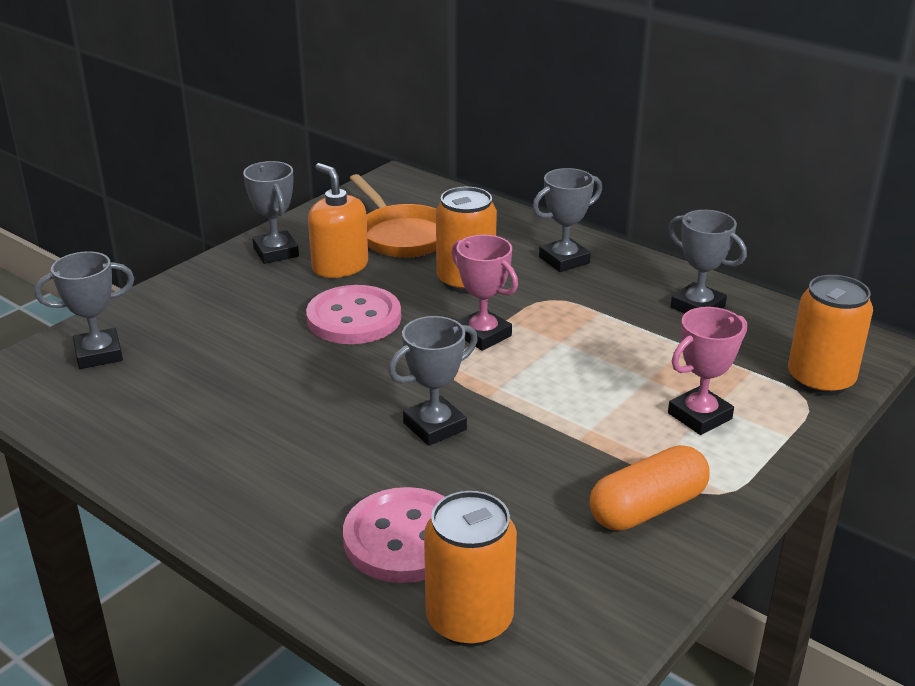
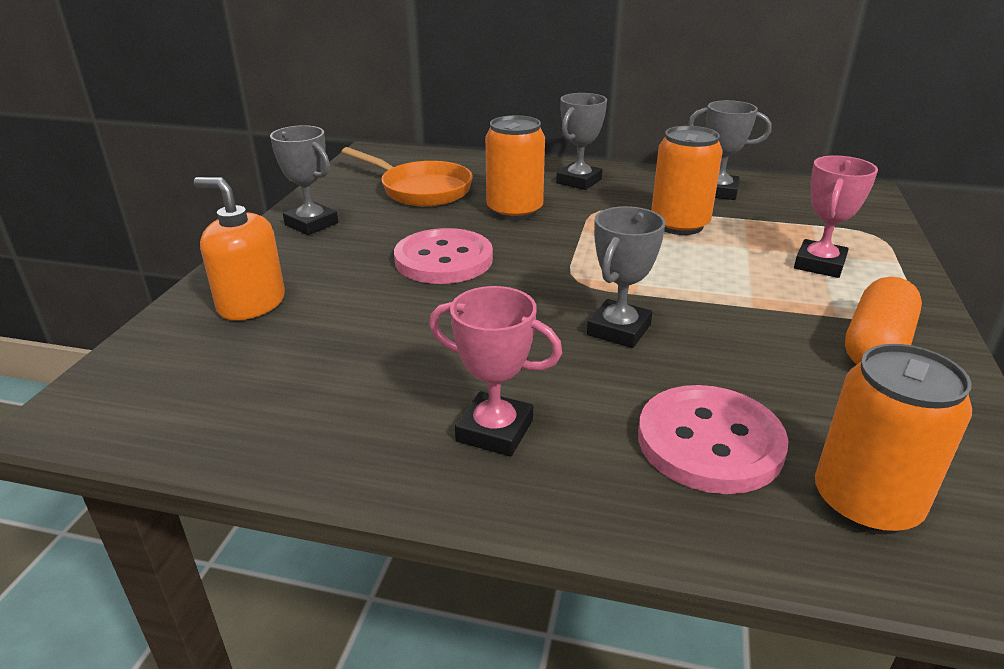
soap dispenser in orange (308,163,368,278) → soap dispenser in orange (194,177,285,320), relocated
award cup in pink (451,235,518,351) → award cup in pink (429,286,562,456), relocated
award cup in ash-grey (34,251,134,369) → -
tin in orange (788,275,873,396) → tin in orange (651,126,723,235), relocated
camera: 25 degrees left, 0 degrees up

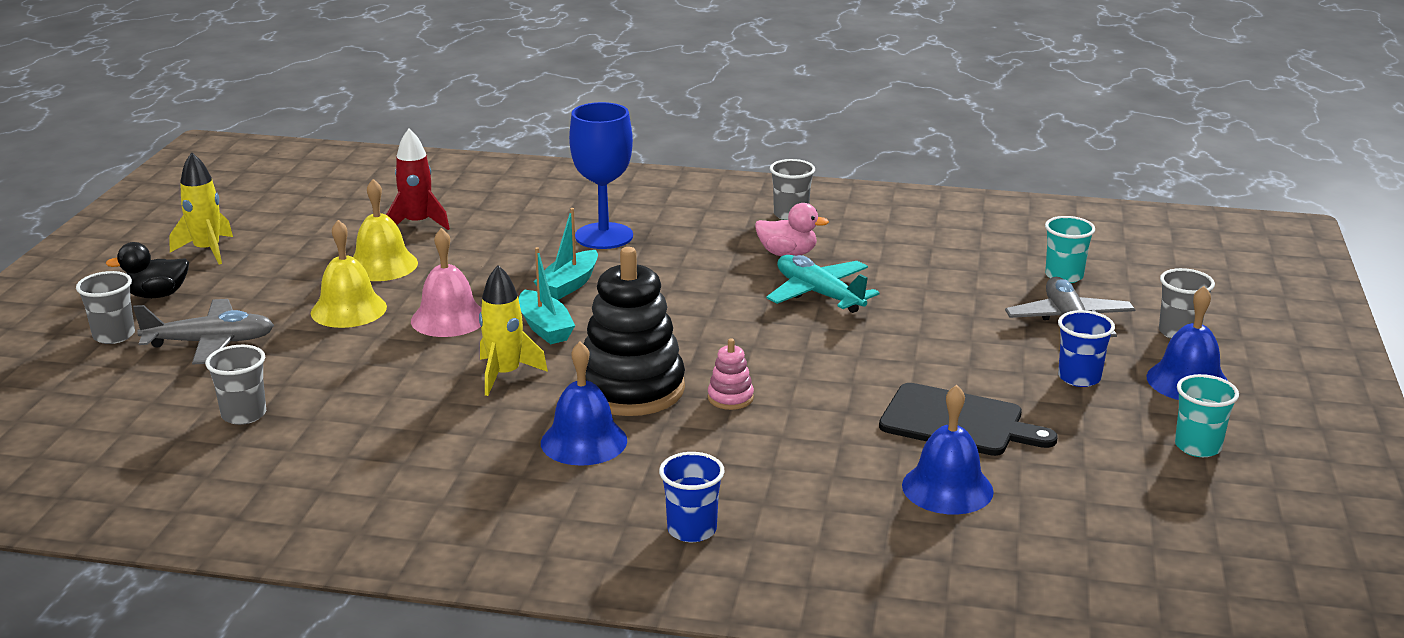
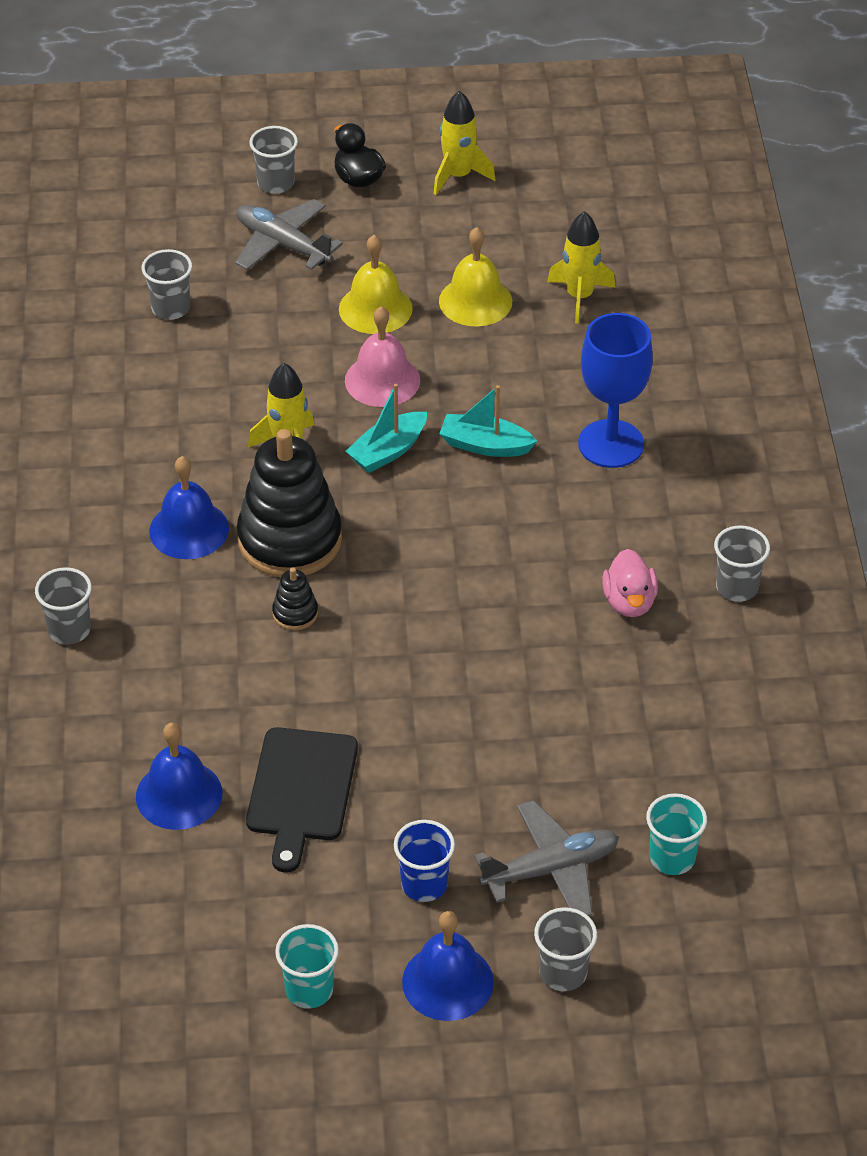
rocket in crimson (386,129,450,230) → rocket in bright yellow (547,211,616,323)
plane in turquoise (766,255,880,313) → -
plane in ash-grey (133,299,274,365) → plane in ash-grey (235,199,343,270), 150 degrees clockwise
ring stacker in pink (708,339,754,410) → ring stacker in black (272,567,318,630)
tumbler in blue (659,452,725,542) → tumbler in ash-grey (35,567,92,644)
camera: 75 degrees right, 20 degrees up

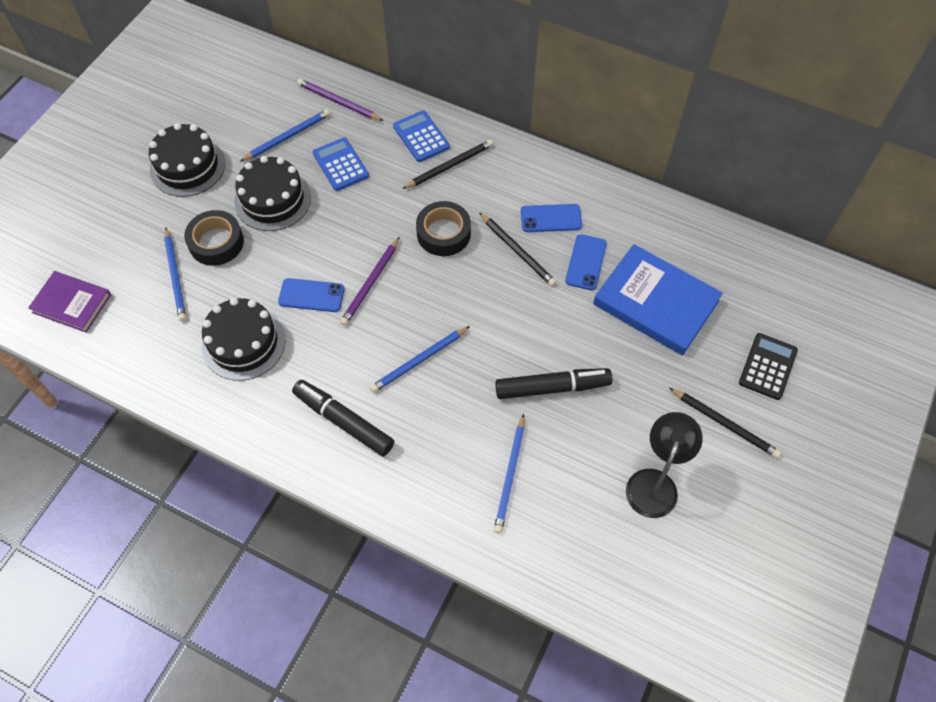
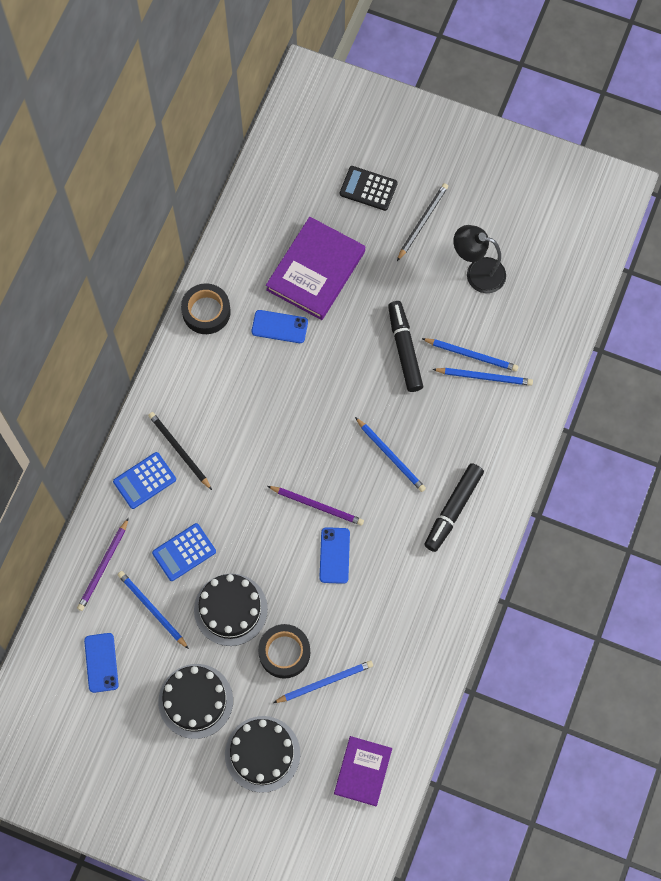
tape in black (416,201,471,256) → tape in black (181,283,231,334), relocated
mobile phone in blue (521,204,582,232) → mobile phone in blue (84,633,119,693), relocated
wooden pencil in black (479,212,556,286) → -
hardback in blue (593,244,723,355) → hardback in purple (266,217,365,320)
gateau in black (202,298,286,381) → gateau in black (225,716,300,793), relocated
- → wooden pencil in blue (422,338,518,371)
camera: 95 degrees left, 10 degrees up

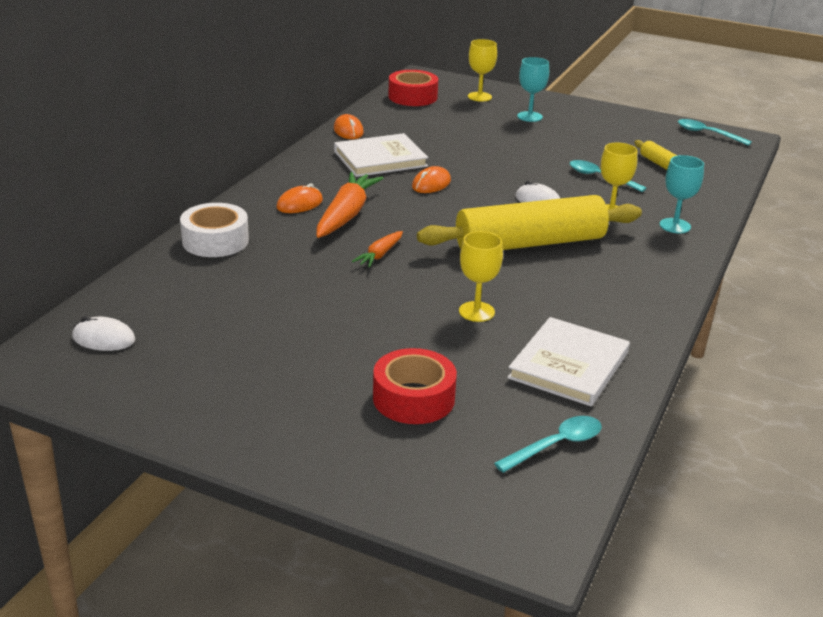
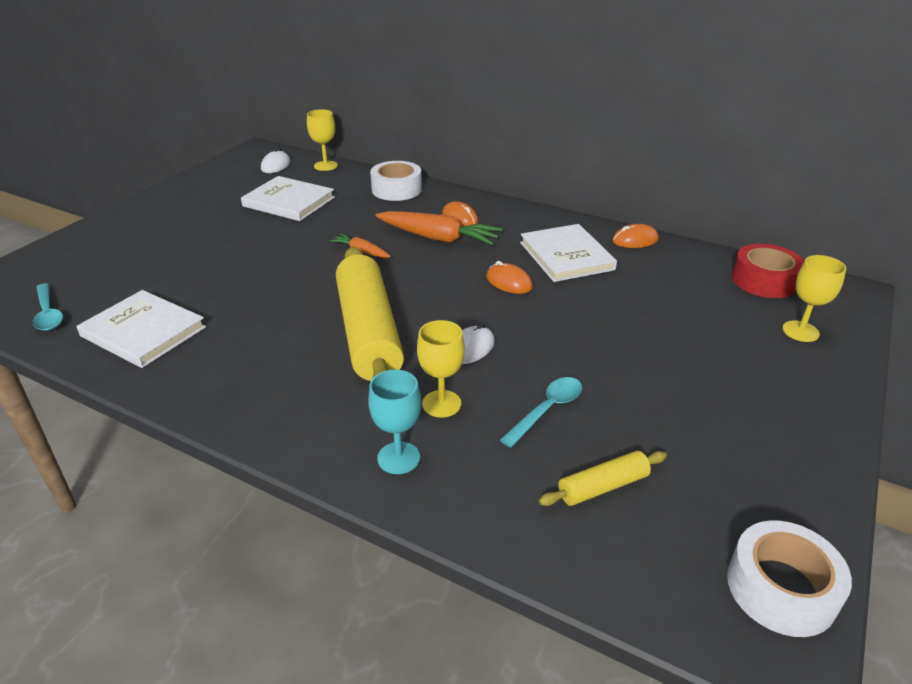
chalice in turquoise (517,57,549,122) → -
tablespoon in turquoise (678,119,752,146) → tape in pure white (727,520,852,637)
chalice in bright yellow (459,231,503,322) → chalice in bright yellow (307,109,338,171), relocated
tape in crimson (373,348,457,424) → -
- → hardback in pure white (241,176,335,221)
camera: 95 degrees right, 5 degrees up

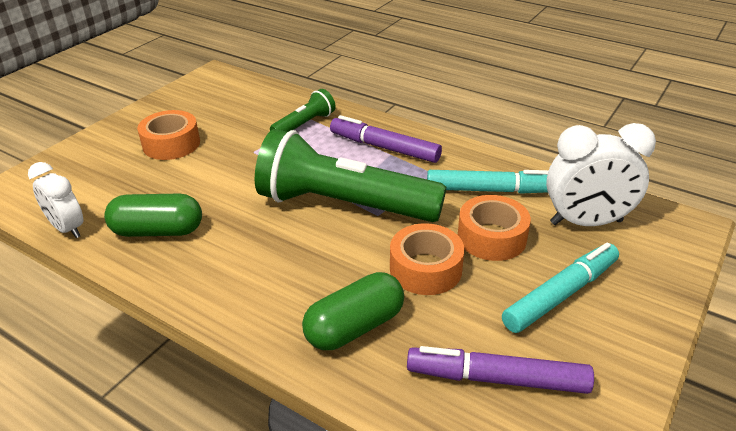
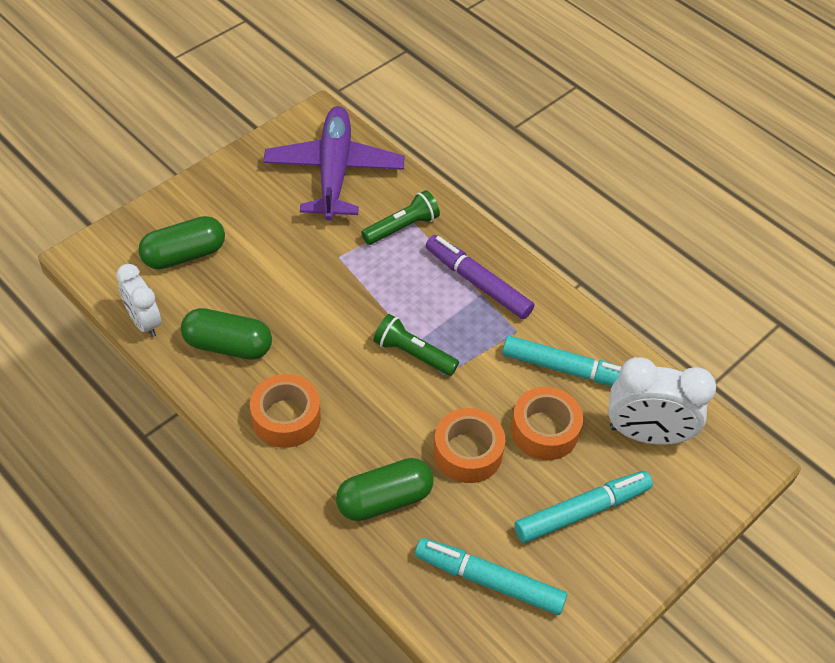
tape in orange (137,110,200,160) → tape in orange (250,374,321,448), relocated
pocket torch in leaf-green (255,129,446,222) → pocket torch in leaf-green (373,314,459,376), x0.47
marker in purple (407,346,594,394) → marker in turquoise (415,538,567,615)
- → plane in purple (263,106,405,221)
- → pill in leaf-green (138,216,225,270)
camera: 10 degrees right, 15 degrees up

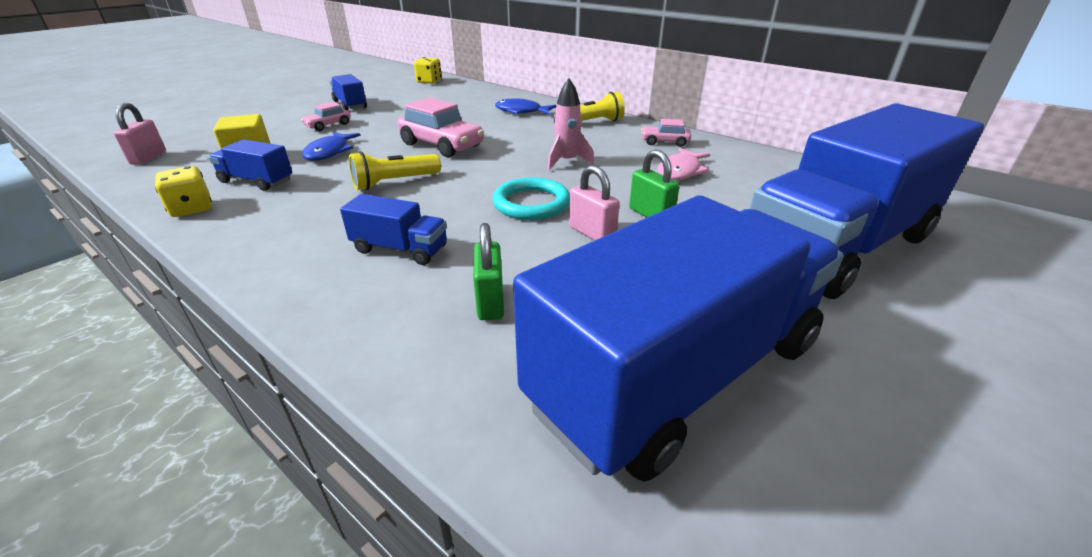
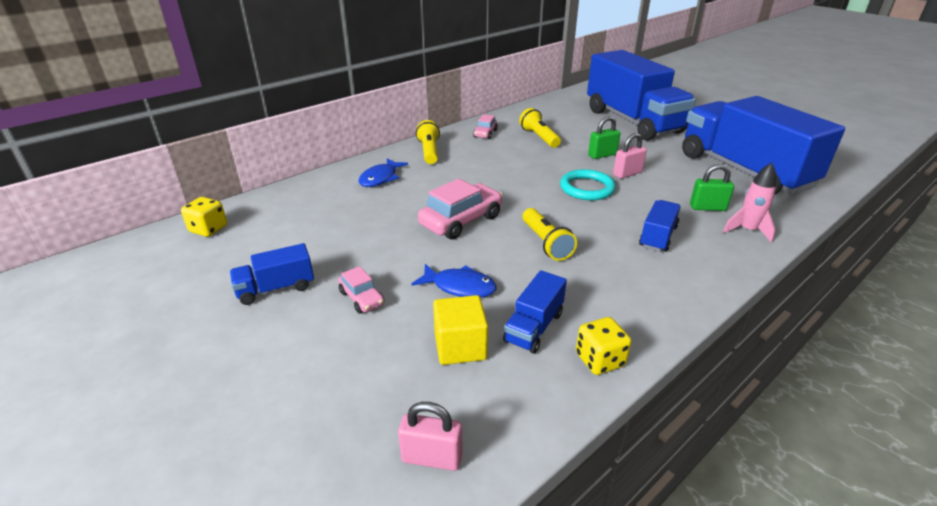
rocket in pink (547,79,594,170) → rocket in pink (723,163,776,243), relocated
fish figure in pink (658,148,710,180) → pocket torch in bright yellow (519,108,561,148)
camera: 80 degrees left, 0 degrees up

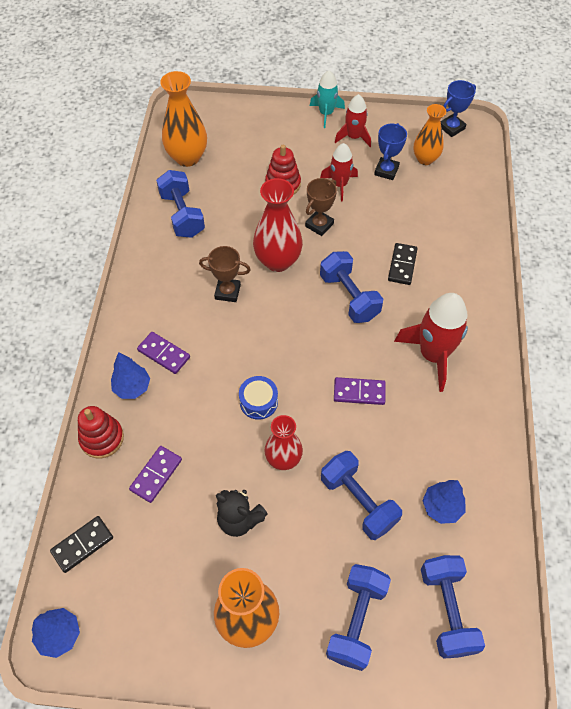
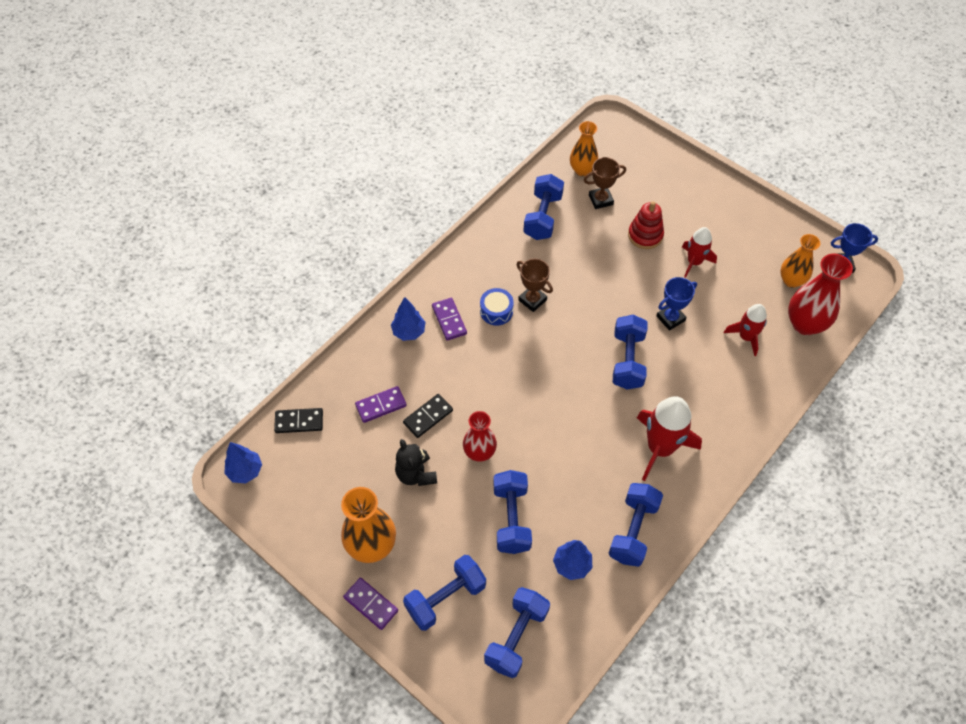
rocket in turquoise (310,70,345,128) → -
flower vase in orange (160,71,207,167) → flower vase in orange (570,121,598,176), x0.66
rocket in crimson (335,94,371,147) → rocket in crimson (724,304,767,356), relocated
award cup in blue (374,123,407,180) → award cup in blue (657,277,697,331), relocated
flower vase in crimson (253,178,303,272) → flower vase in crimson (788,253,853,335), relocated
award cup in brown (305,178,337,236) → award cup in brown (584,157,626,209), relocated
domino in black (388,243,418,285) → domino in black (403,394,453,438), relocated
toy drum in blue (239,376,278,420) → toy drum in blue (480,288,514,326), relocated
domino in purple (334,377,386,405) → domino in purple (343,578,398,630), relocated
ring stacker in crimson (78,406,124,459) → -
- → free weight in blue (608,483,663,567)
camera: 35 degrees right, 0 degrees up

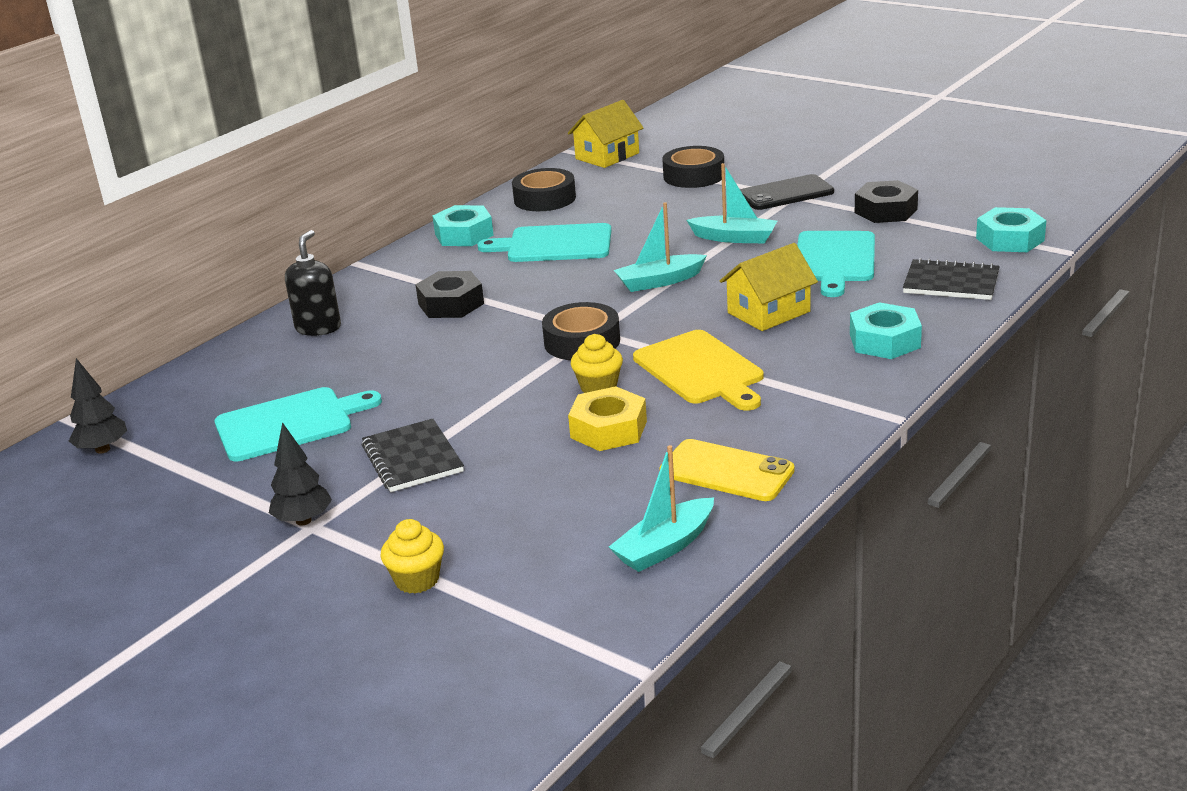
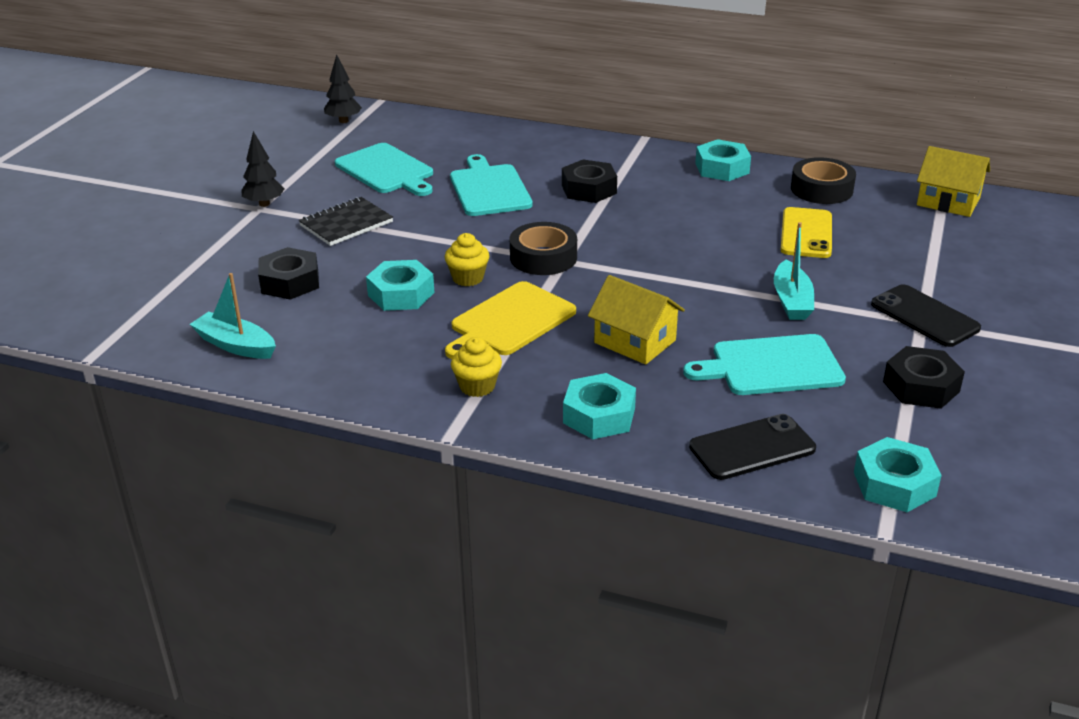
tape in black (662,146,724,188) → -
toy boat in turquoise (614,202,707,292) → -
chopping board in turquoise (477,223,611,262) → chopping board in turquoise (450,154,533,216), relocated
soap dispenser in black (285,230,341,336) → -
notepad in black (903,258,1000,300) → mobile phone in black (689,414,816,480)
hex nut in bright yellow (568,386,647,451) → hex nut in turquoise (366,260,435,311)
mobile phone in bright yellow (659,439,795,501) → mobile phone in bright yellow (781,207,832,258), relocated
cupcake in bright yellow (380,519,444,594) → cupcake in bright yellow (451,337,502,397), relocated
- → hex nut in black (258,247,319,300)
camera: 70 degrees right, 5 degrees up

